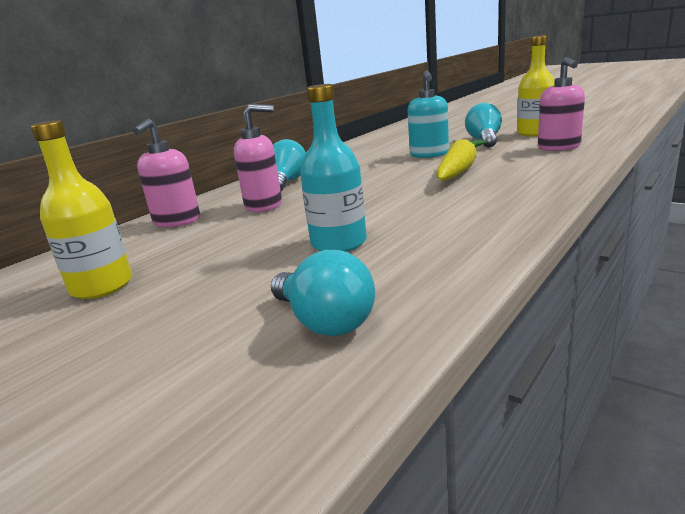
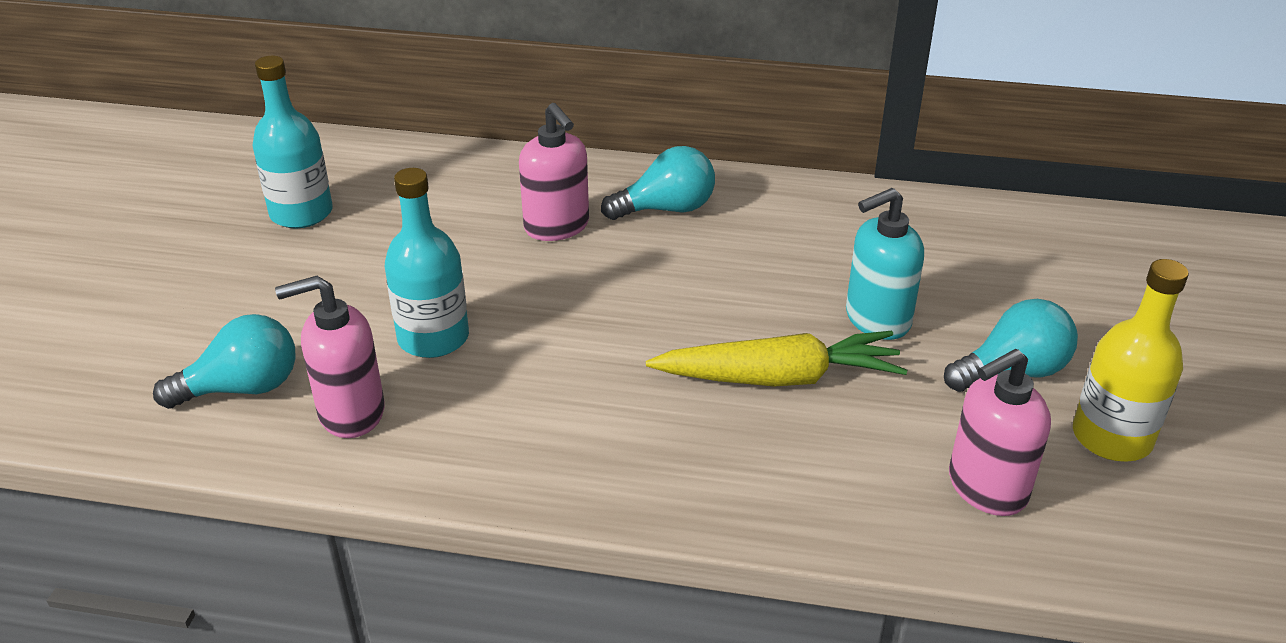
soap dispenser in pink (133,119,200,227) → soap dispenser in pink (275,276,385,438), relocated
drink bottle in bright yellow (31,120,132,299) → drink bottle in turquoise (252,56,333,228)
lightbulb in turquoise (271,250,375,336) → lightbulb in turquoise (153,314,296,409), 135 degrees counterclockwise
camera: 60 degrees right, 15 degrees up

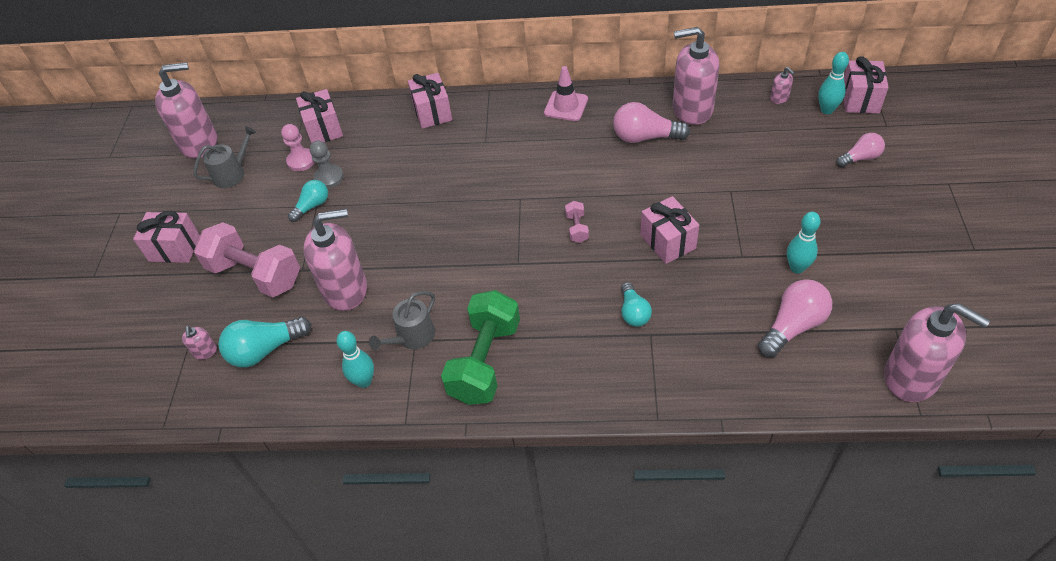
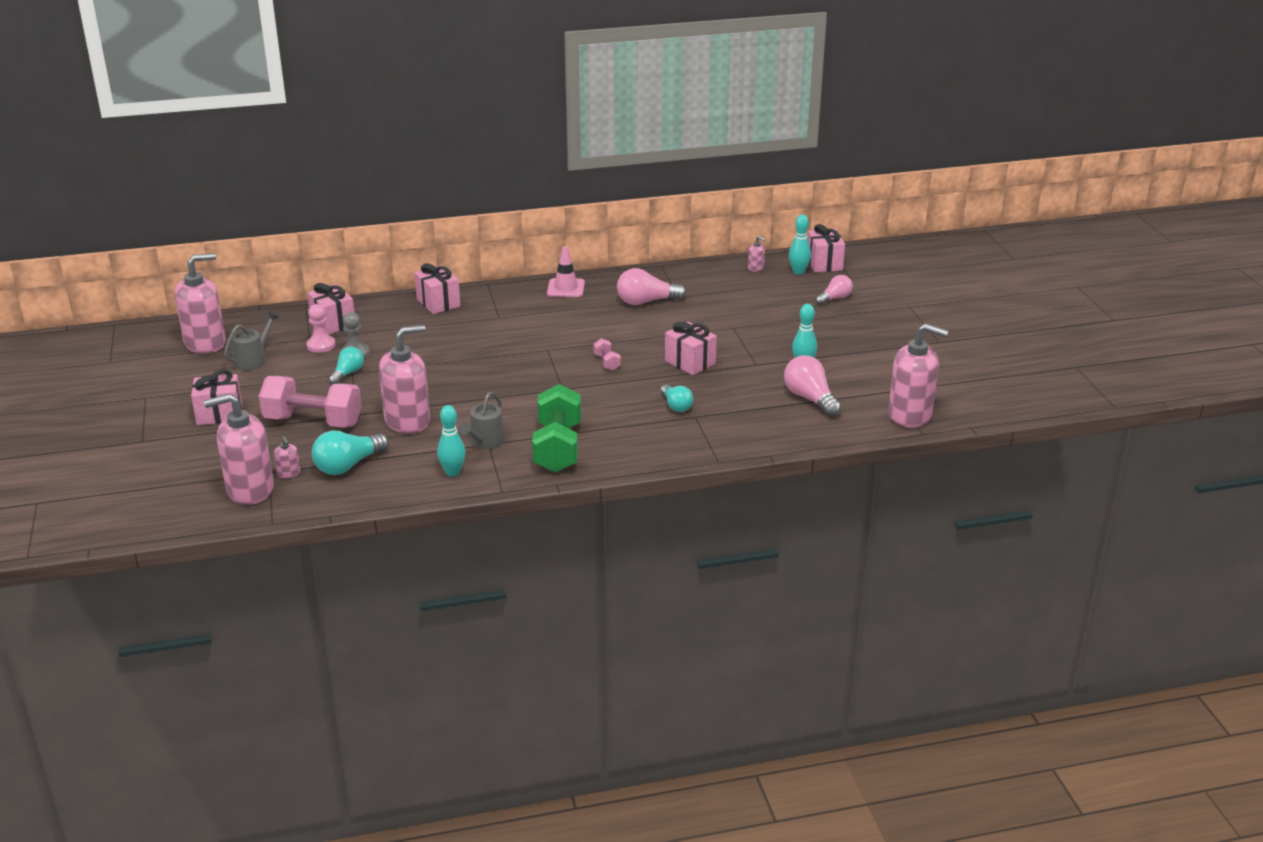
soap dispenser in pink (673,27,720,125) → soap dispenser in pink (204,393,274,505), relocated
lightbulb in pink (758,279,832,357) → lightbulb in pink (784,355,841,417), 60 degrees counterclockwise
camera: 20 degrees left, 20 degrees down

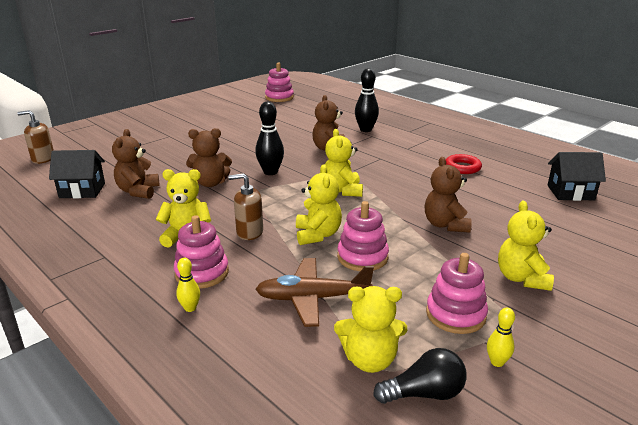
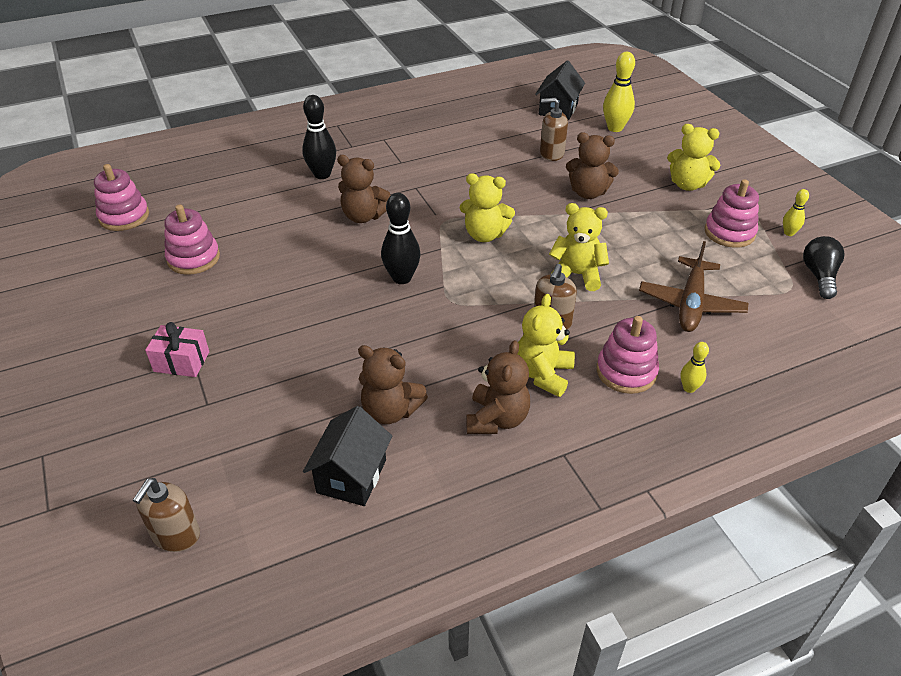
teddy in brown (186,128,232,187) → teddy in brown (466,340,530,434), relocated
hoop in crimson (446,154,482,174) → -
ring stacker in pink (337,201,389,271) → ring stacker in pink (164,204,220,275), relocated
teddy in bright yellow (334,286,407,373) → -
- → tenpin in bright yellow (603,52,635,132)
- → soap dispenser in brown (540,98,568,161)
- → wrapped gift in pink (145,322,209,377)
camera: 70 degrees left, 15 degrees up

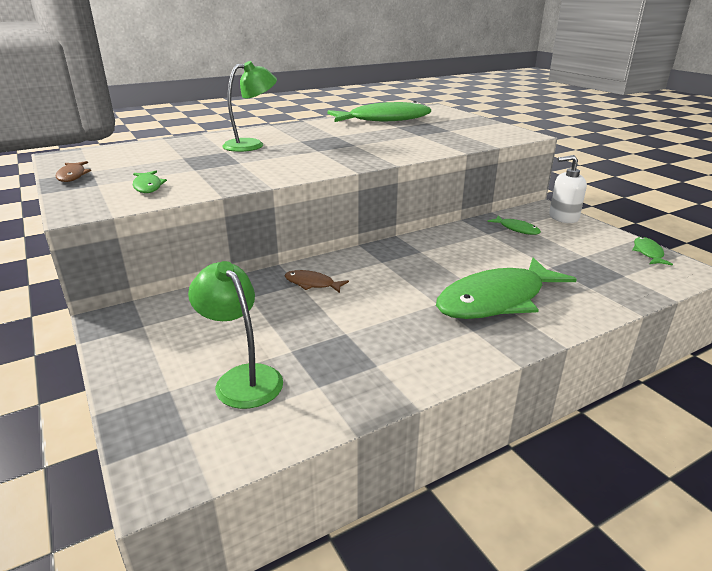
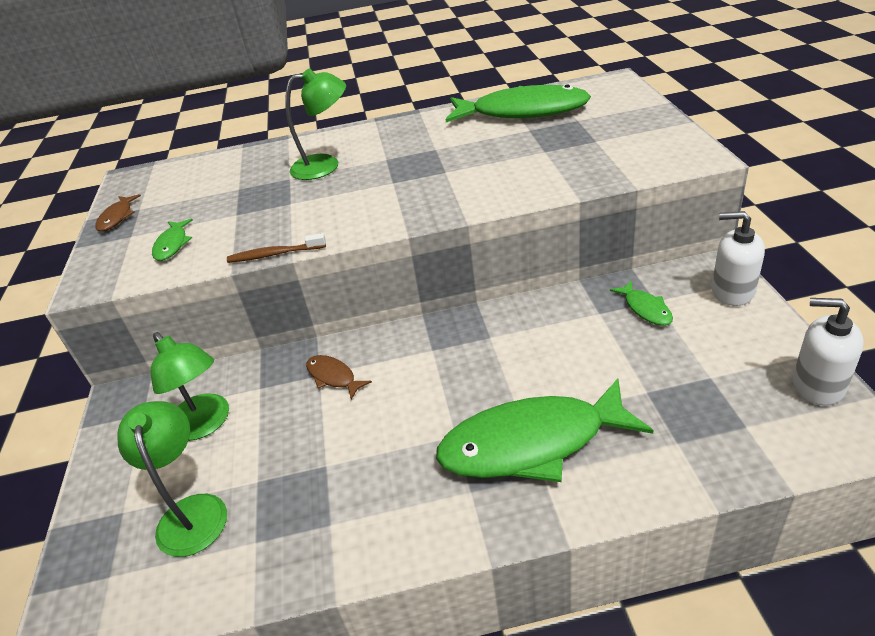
fish figure in leaf-green (632,237,673,266) → soap dispenser in pure white (793,298,864,405)
- → tooth brush in brown (227,233,326,263)
- → desk lamp in leaf-green (150,332,229,441)
camera: 25 degrees right, 10 degrees up

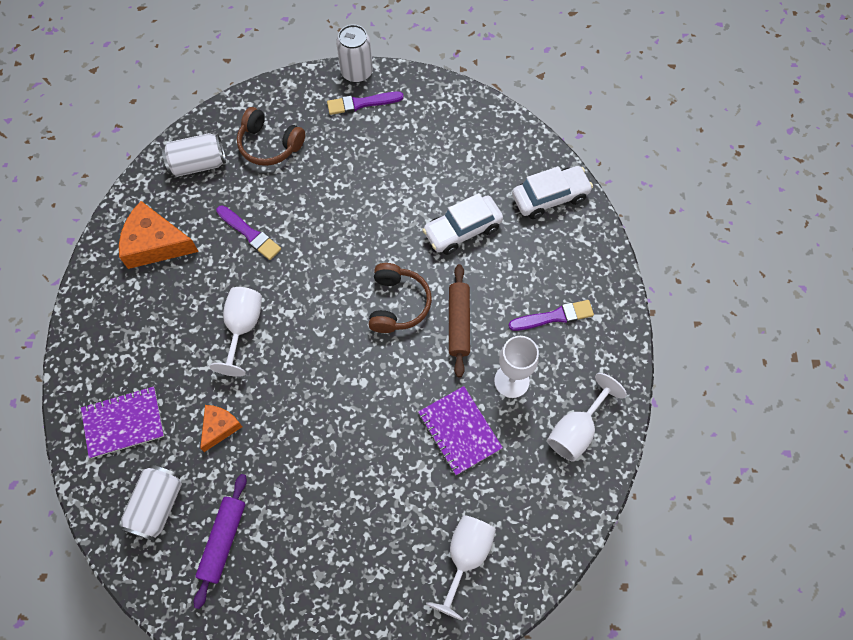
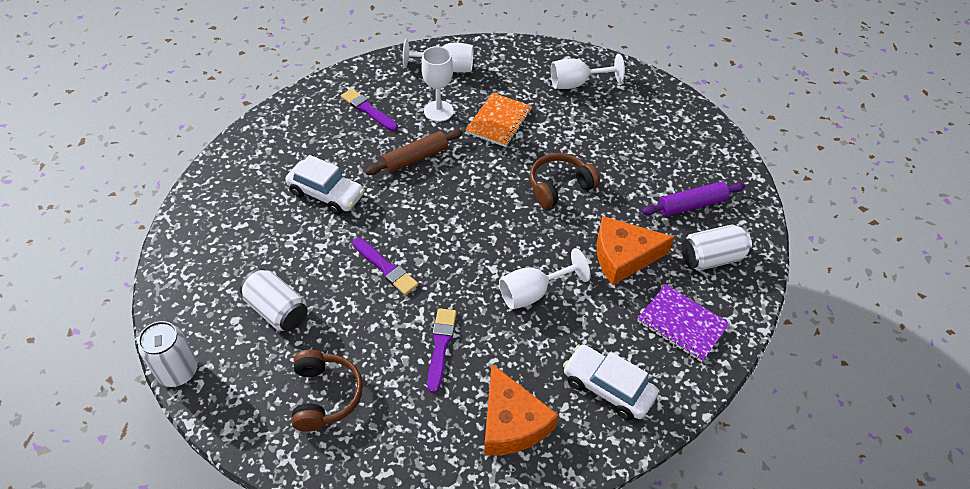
paint brush in purple (327,92,404,115) → paint brush in purple (353,238,418,295), relocated
tin in pure white (162,133,226,177) → tin in pure white (240,268,308,331), relocated
car in pure white (512,166,593,219) → car in pure white (563,344,658,420), relocated
headphones in brown (369,263,432,333) → headphones in brown (530,153,600,208), relocated
notepad in purple (418,386,503,475) → notepad in orange (466,93,532,147)
cheese in orange (200,405,242,452) → cheese in orange (597,216,674,285), x1.76
camera: 125 degrees left, 15 degrees down

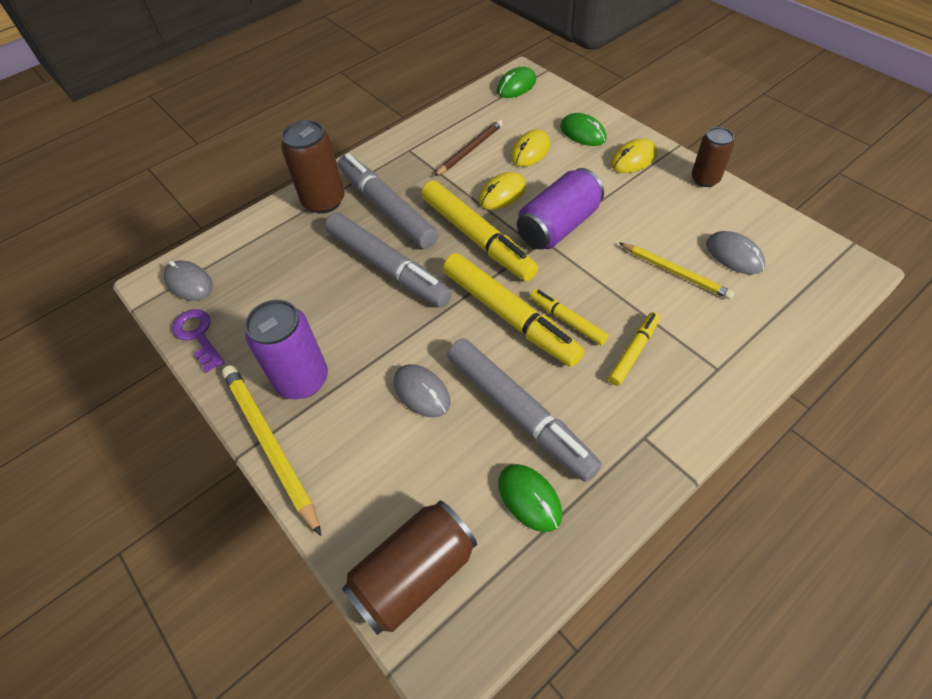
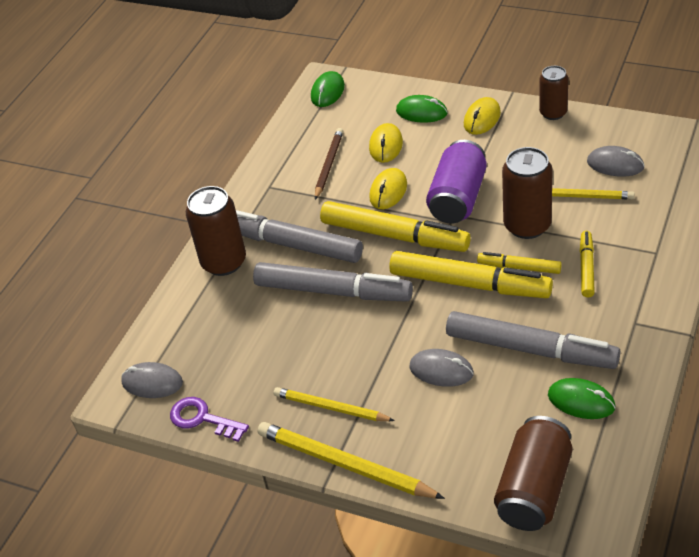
tin in purple (245,300,328,399) → wooden pencil in bright yellow (274,387,395,421)
- → tin in brown (502,147,553,239)
camera: 25 degrees left, 10 degrees down

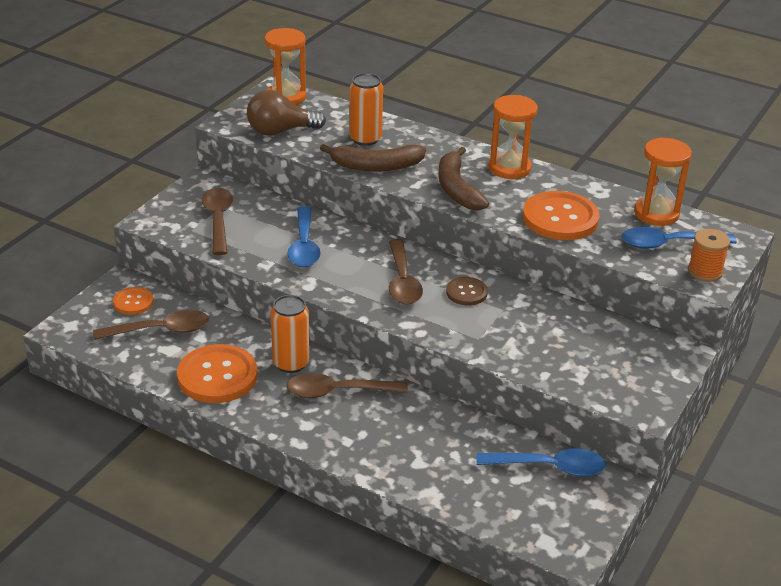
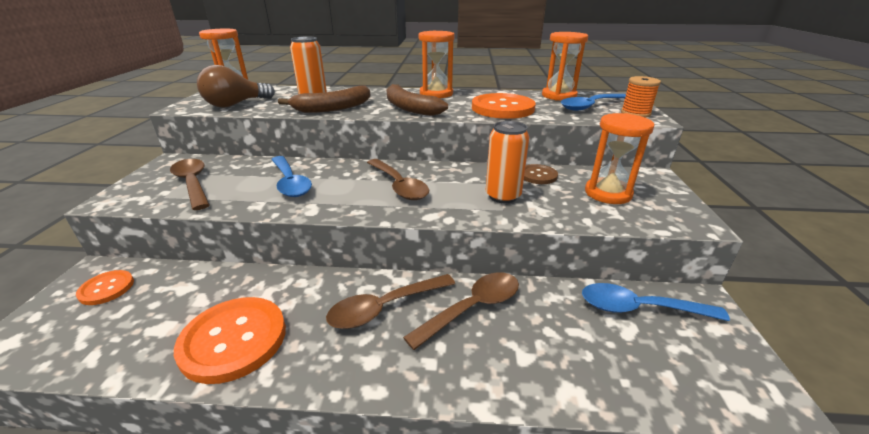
sewing button in brown (446,277,488,305) → sewing button in brown (524,164,558,184), relocated
tin in orange (271,295,310,373) → tin in orange (486,121,529,203), relocated
tablespoon in brown (93,310,209,340) → tablespoon in brown (403,272,519,350), relocated
tablespoon in blue (476,448,606,476) → tablespoon in blue (582,283,730,321), 150 degrees counterclockwise
- → hourglass in orange (585,113,654,204)
camera: 25 degrees left, 5 degrees down

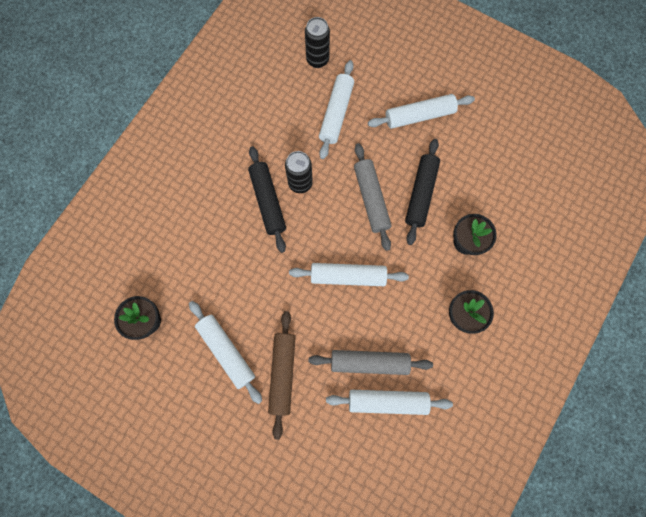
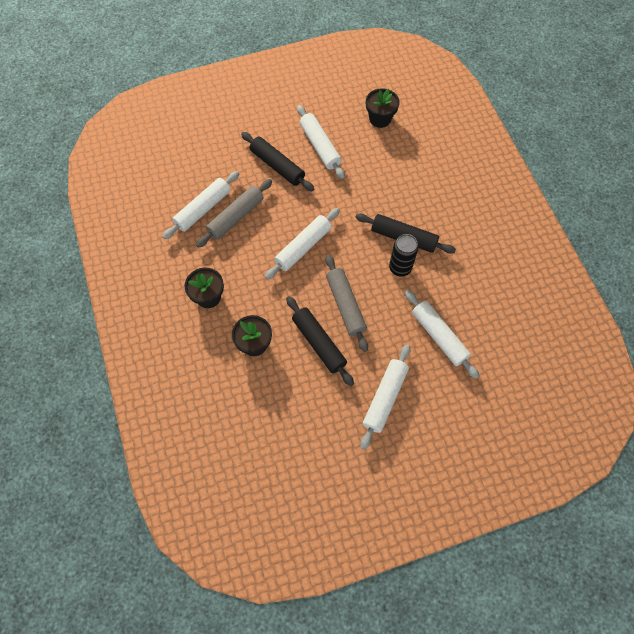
tin in black (305,17,330,68) → -
dough roller in ash-grey (354,143,392,251) → dough roller in ash-grey (325,255,368,352), 45 degrees clockwise
dough roller in pure white (189,301,262,404) → dough roller in pure white (297,105,345,179), 60 degrees clockwise
dough roller in brown (268,311,296,440) → dough roller in black (241,132,315,191)
camera: 130 degrees right, 10 degrees down

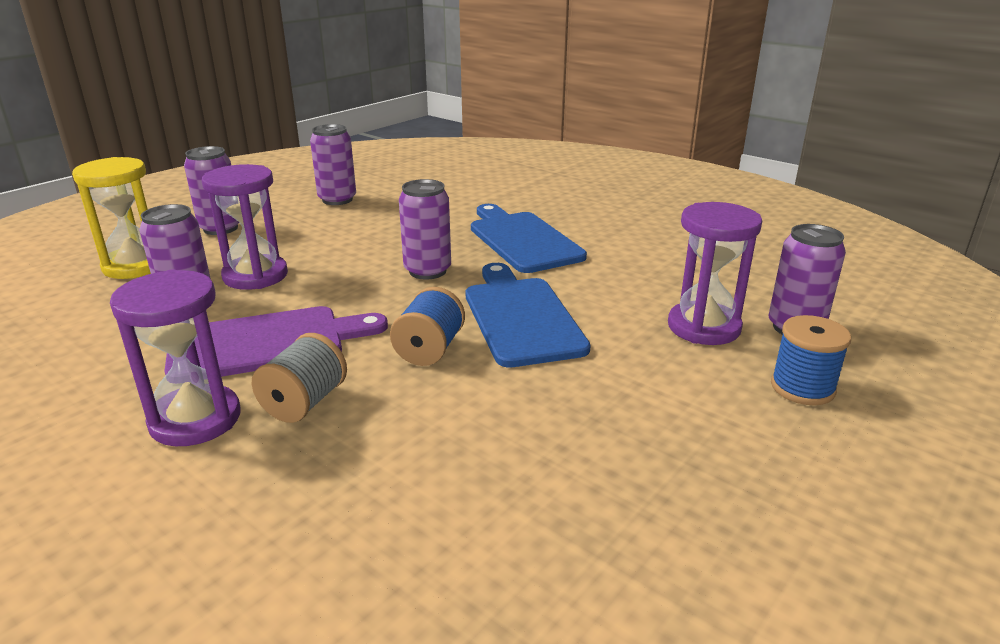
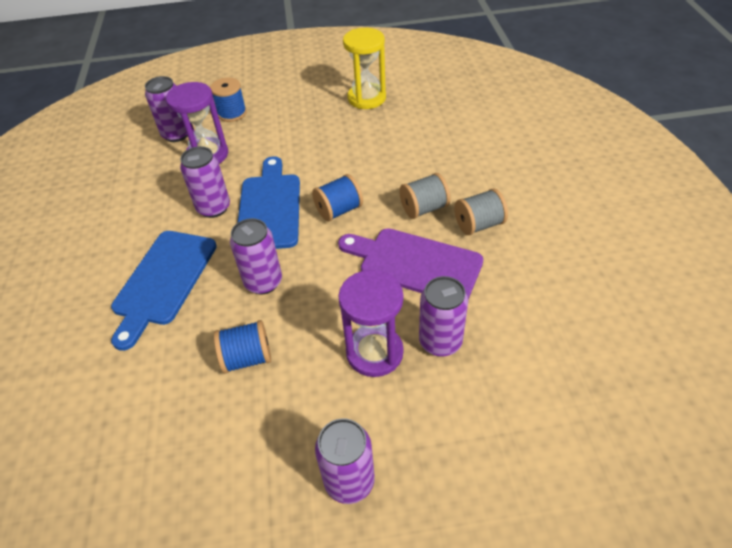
tin in purple (310,124,356,205) → tin in purple (180,146,230,218), relocated
hourglass in bright yellow (72,157,151,279) → hourglass in bright yellow (343,28,386,109), relocated
chopping board in blue (465,263,591,368) → chopping board in blue (238,156,300,249), 150 degrees clockwise
hourglass in purple (110,269,240,446) → spool in ash-grey (454,188,508,235)
- → spool in blue (214,320,271,374)
camera: 135 degrees left, 20 degrees up

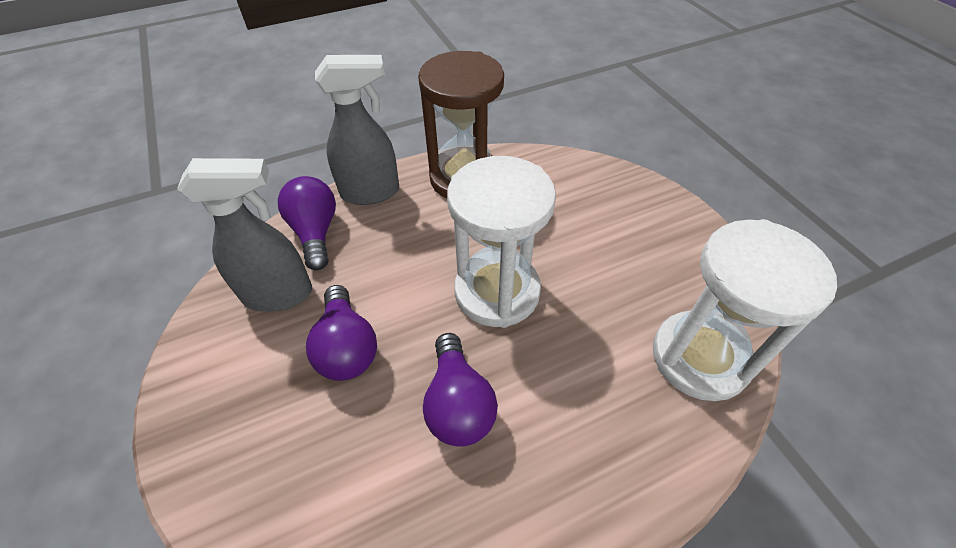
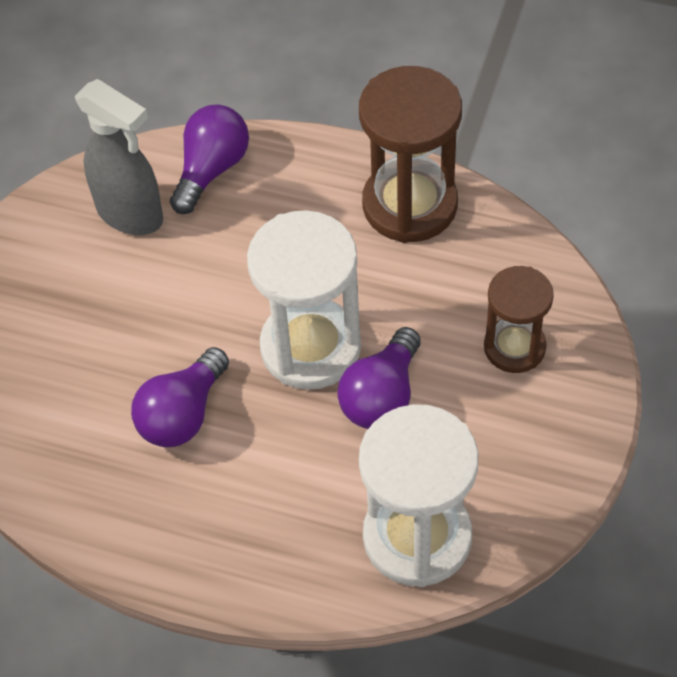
spray bottle in ash-grey (315,55,399,205) → -
lightbulb in purple (306,285,377,381) → lightbulb in purple (337,327,421,429), relocated
- → hourglass in brown (484,266,554,373)
camera: 45 degrees right, 5 degrees up

